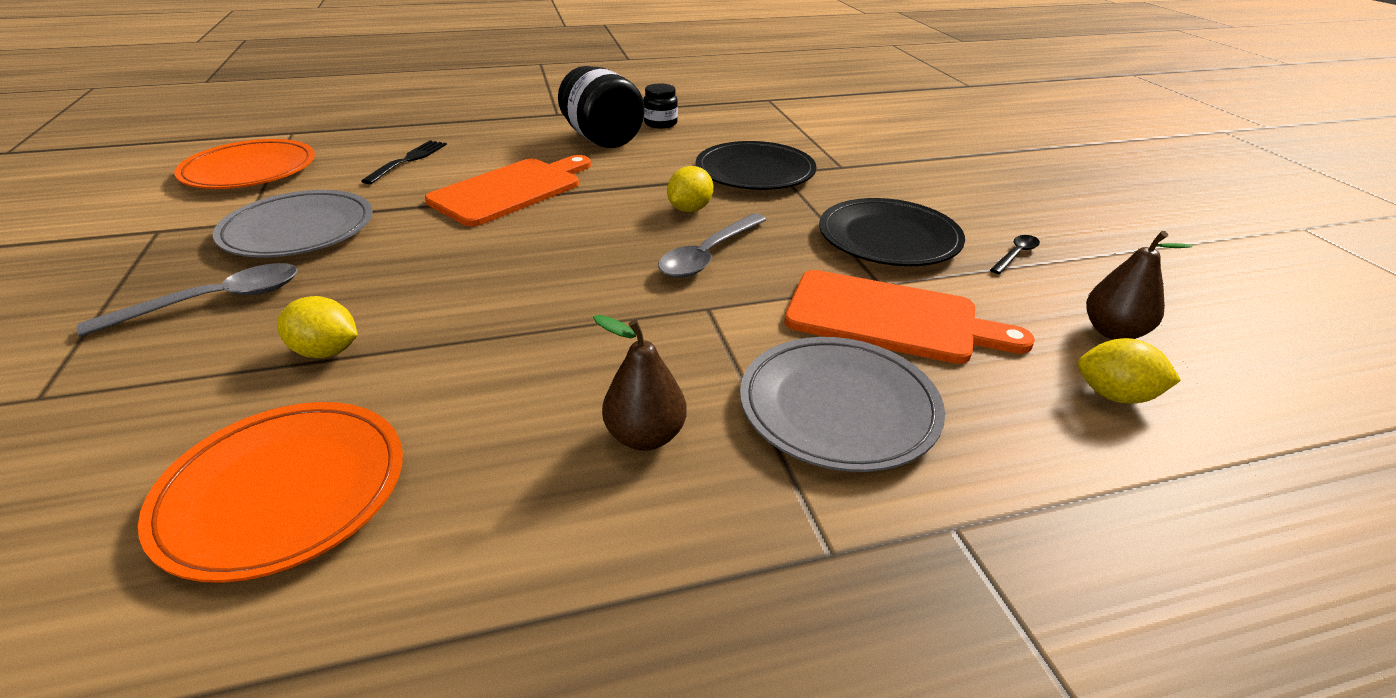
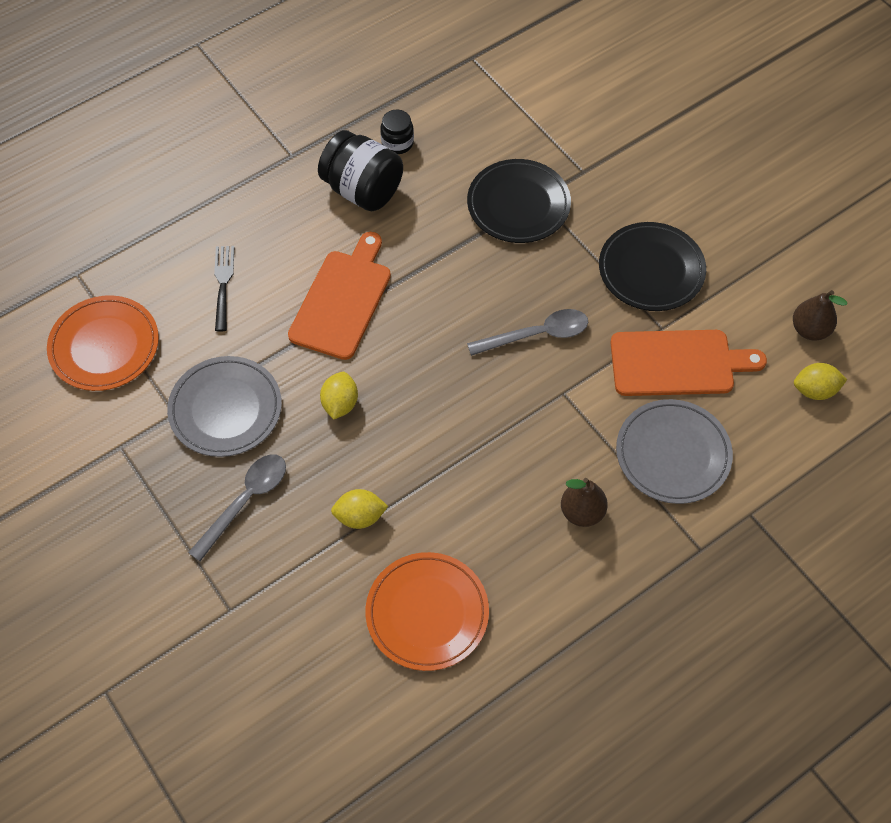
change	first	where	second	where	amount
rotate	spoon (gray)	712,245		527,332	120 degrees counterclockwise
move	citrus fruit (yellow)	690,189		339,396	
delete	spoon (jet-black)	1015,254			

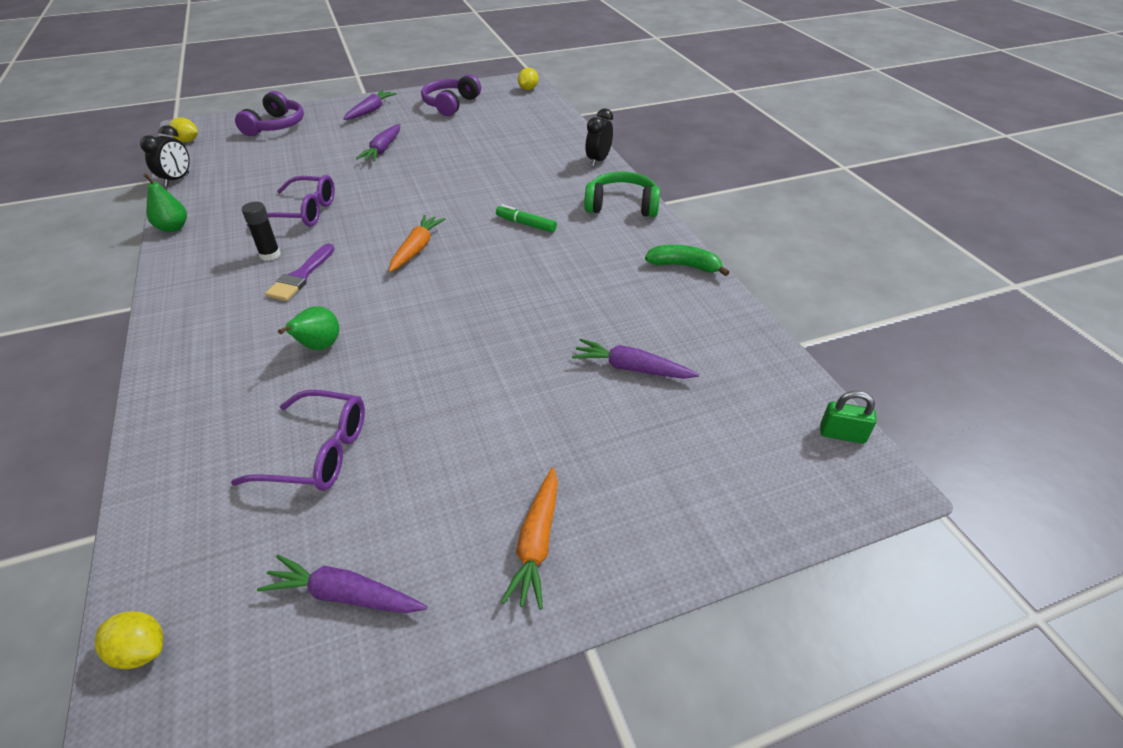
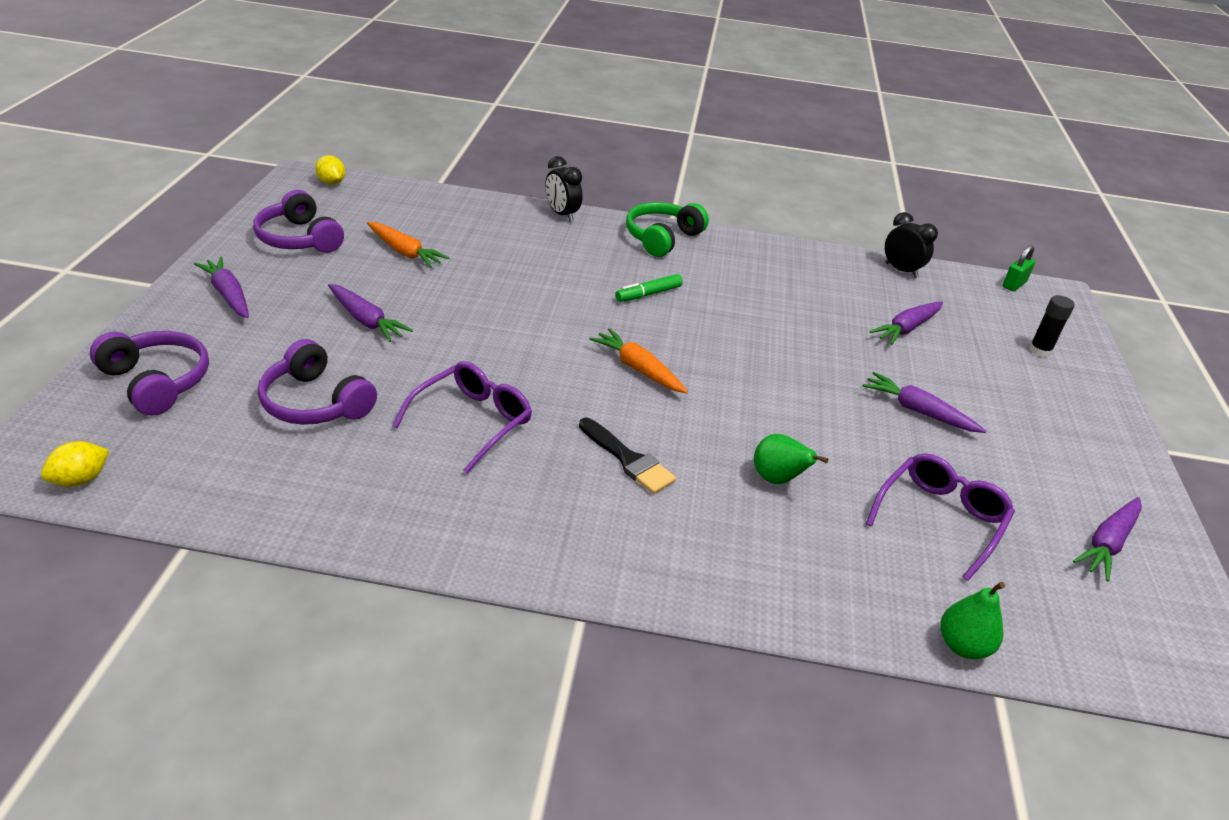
change	first	where	second	where	amount
delete	citrus fruit (yellow)	129,640			
move	clock (jet-black)	165,156		911,245	
move	pear (green)	165,203		973,620	
move	glue (jet-black)	261,231		1052,326	
recolor	brush (purple)	300,272	brush (jet-black)	627,456	
move	carrot (bright orange)	529,538		408,245	
delete	toy banana (green)	687,260			
insert			headphones (purple)	317,382	
insert			carrot (purple)	924,402	

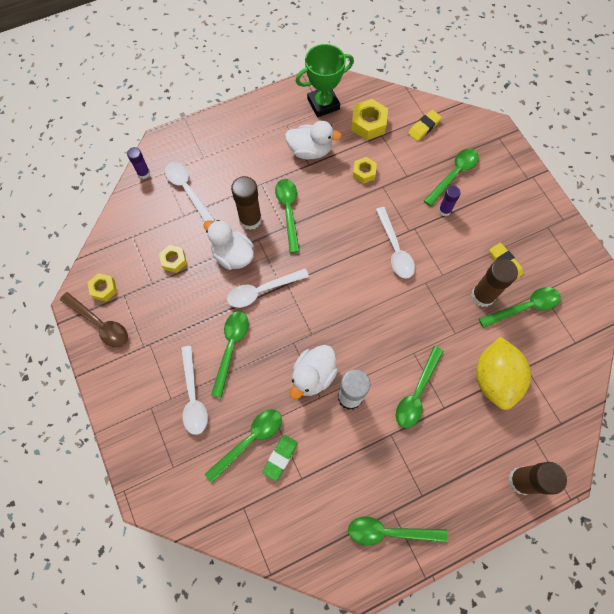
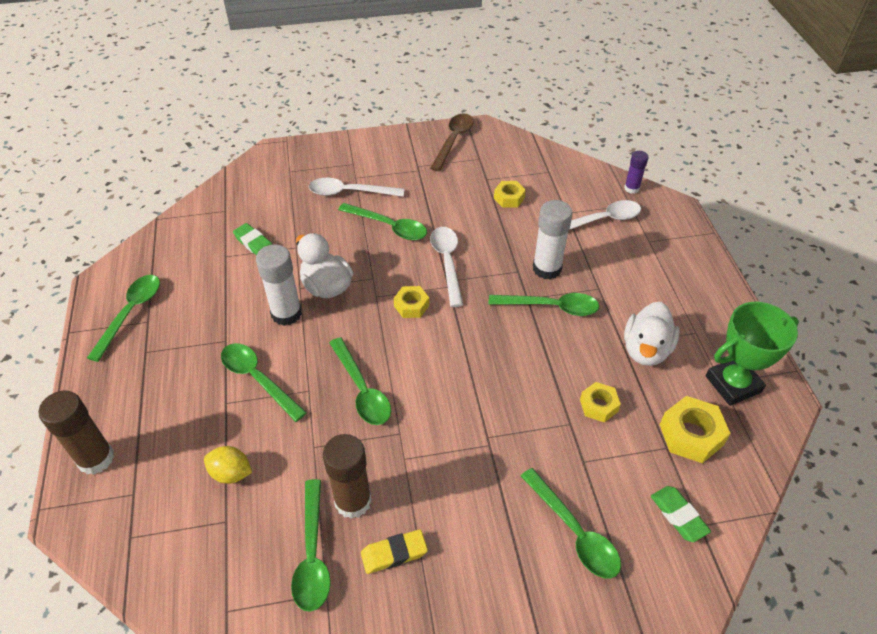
change	first	where	second	where	amount
rotate	spoon (dark brown)	94,319		452,142	150 degrees clockwise
move	hexagon nut (yellow)	102,287		411,302	
delete	toy duck (white)	228,245			
move	spoon (green)	243,446		360,381	
recolor	glue (dark brown)	246,203	glue (white)	553,239	
rotate	prize cup (green)	325,80		752,354	75 degrees clockwise
delete	spoon (white)	395,243			
recolor	eraser (yellow)	425,125	eraser (green)	681,514	
delete	glue (purple)	450,201			
resize	citrus fruit (yellow)	503,373		228,465	x0.51

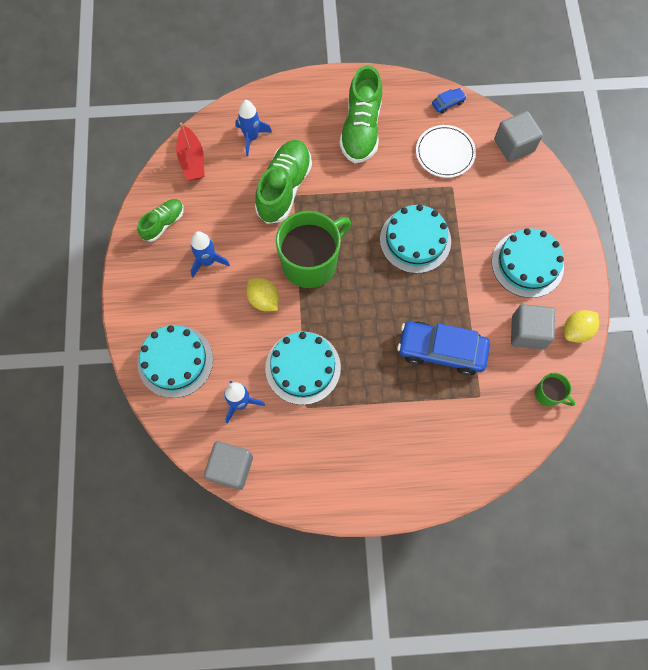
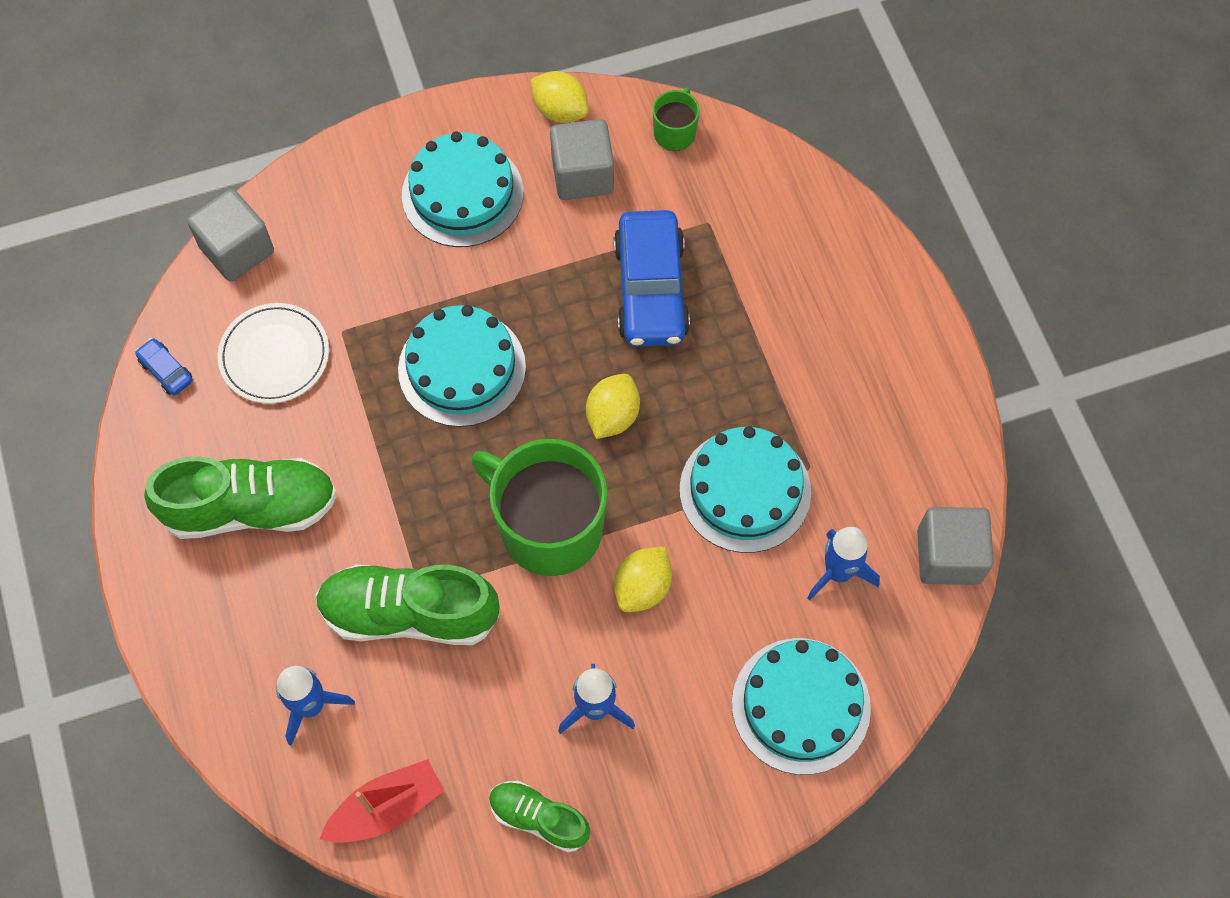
change	first	where	second	where	amount
insert			citrus fruit (yellow)	613,406	

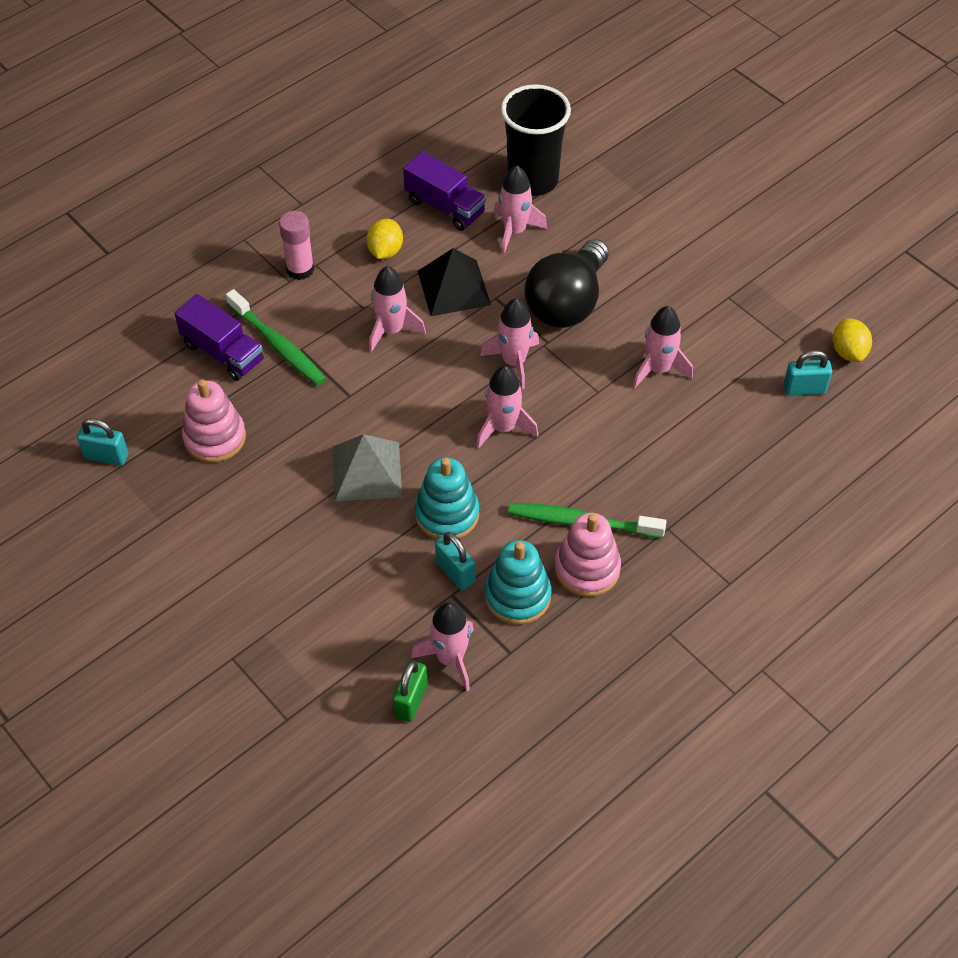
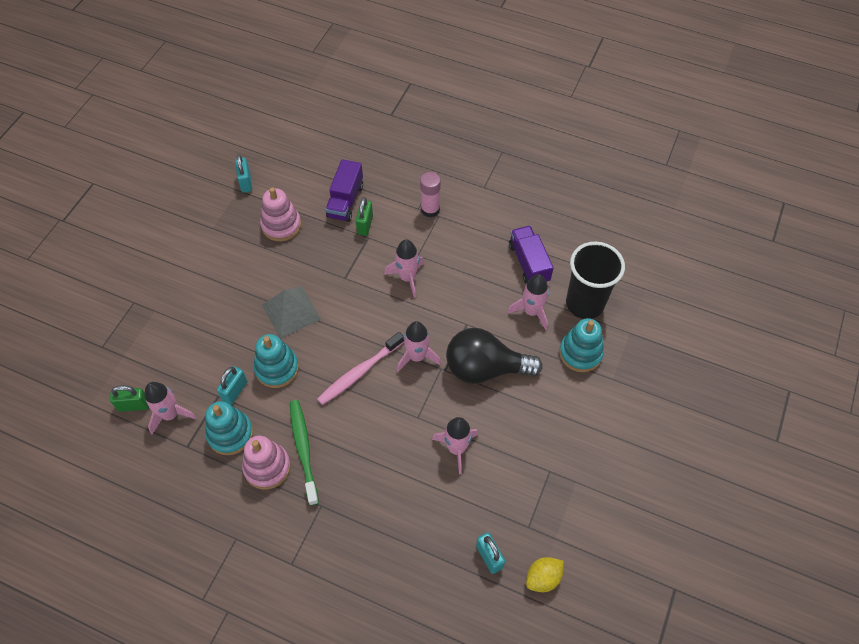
change	first	where	second	where	amount
replace	toothbrush (green)	276,337	padlock (green)	364,216	
delete	citrus fruit (yellow)	384,239			
rotate	lorry (purple)	444,191		531,255	150 degrees clockwise
delete	pyramid shape (jet-black)	454,282			
replace	toy rocket (rosy)	507,407	toothbrush (rosy)	360,368	
insert			ring stacker (turquoise)	581,345	

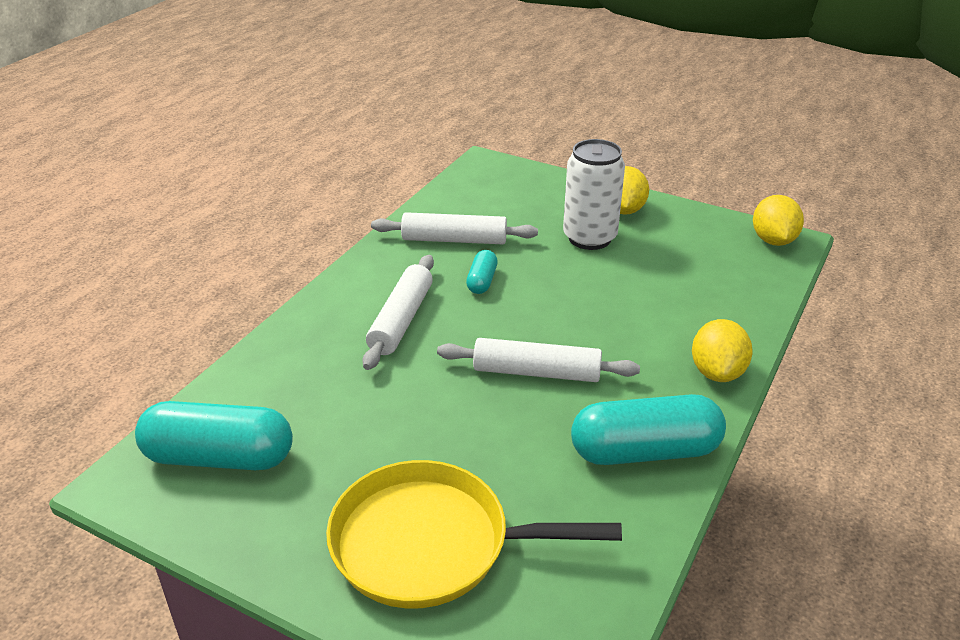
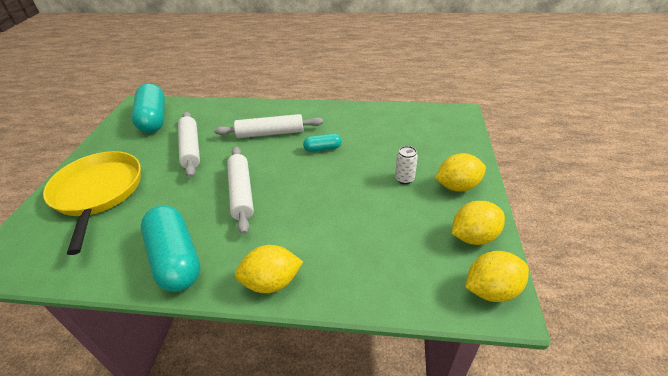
change	first	where	second	where	amount
move	rolling pin (white)	454,228		189,145	
resize	can (white)	594,194		406,165	x0.48
insert			citrus fruit (yellow)	478,223	

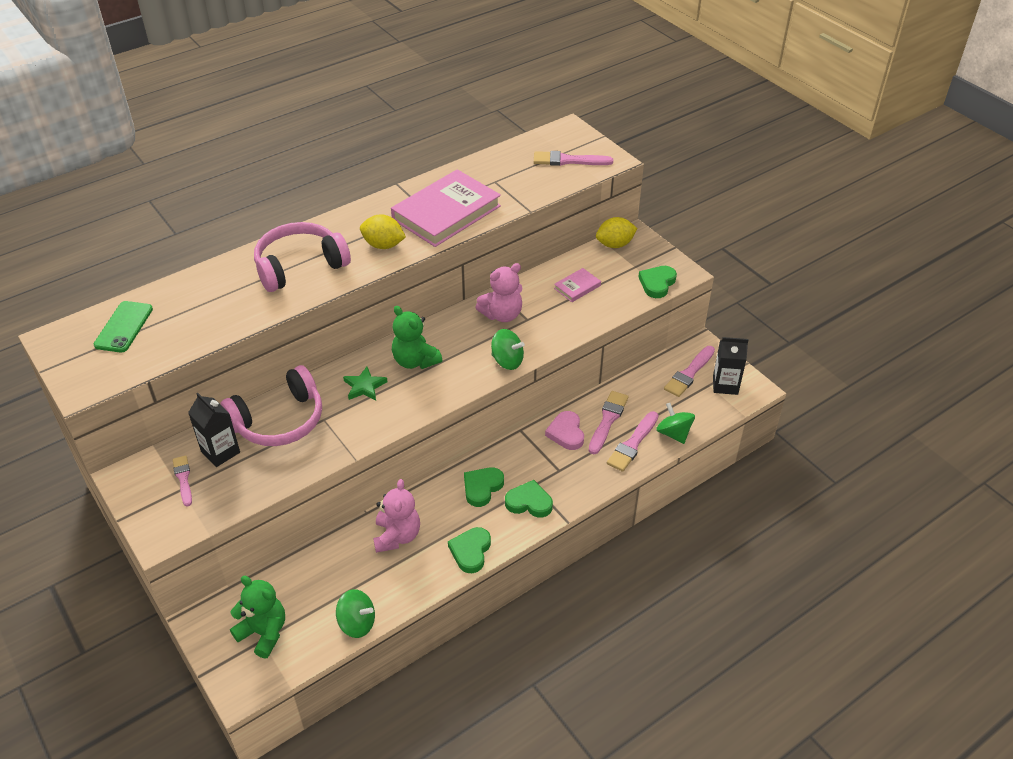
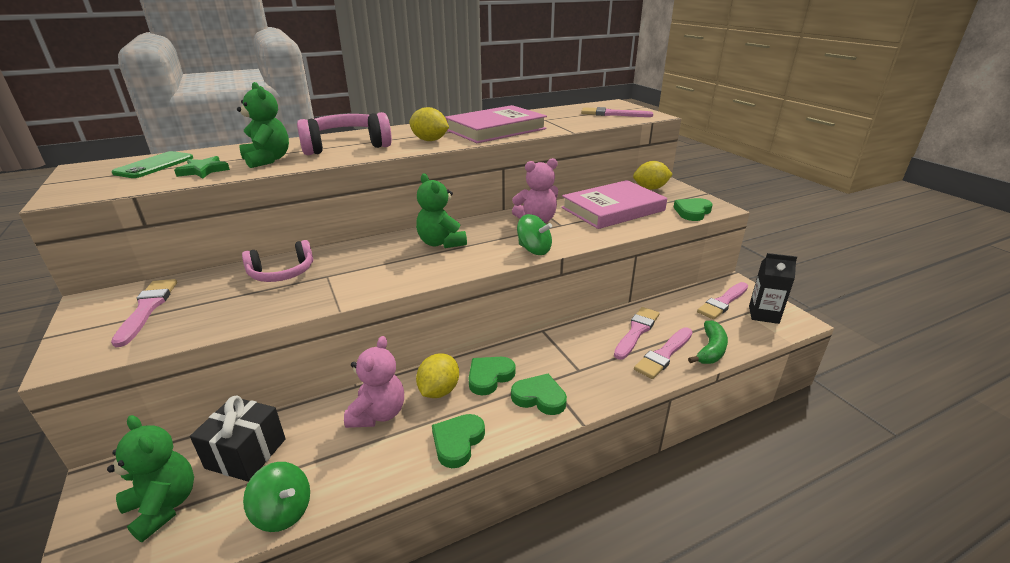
change	first	where	second	where	amount
resize	brush (rosy)	182,480		144,313	x1.53
delete	juice carton (jet-black)	214,430			
resize	headphones (rosy)	271,405		277,261	x0.65
move	star (green)	365,383		202,167	
delete	love heart (rosy)	564,430			
resize	hardback (rosy)	577,285		614,204	x2.27
replace	spinning top (green)	675,423	toy banana (green)	708,342	
insert			gift (jet-black)	238,438	
insert			stuffed bear (green)	263,125	
insert			citrus fruit (yellow)	437,375	

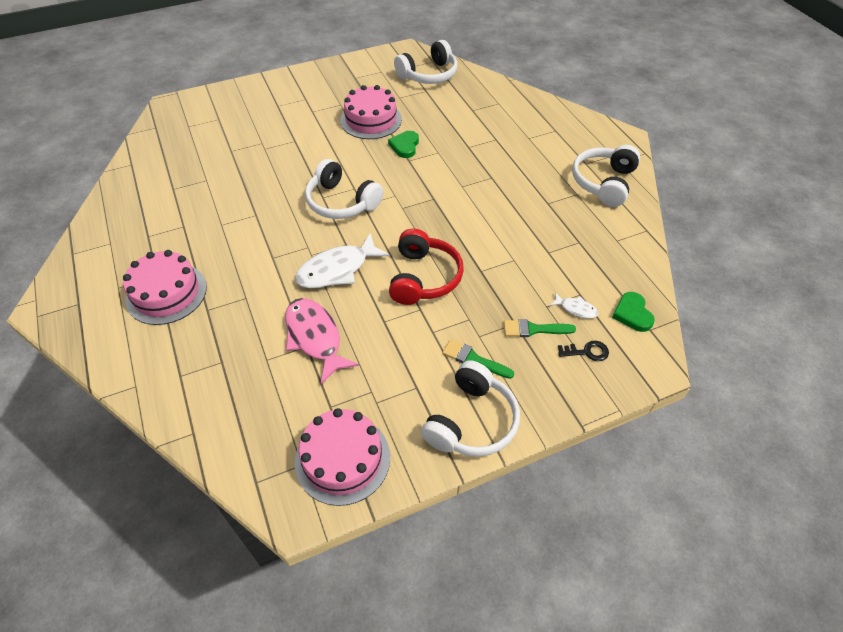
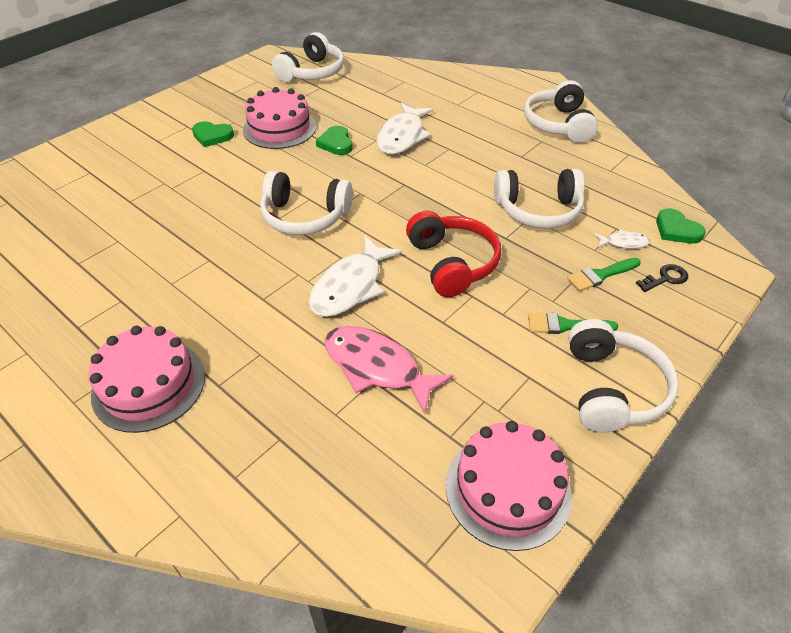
change	first	where	second	where	amount
insert			love heart (green)	213,134	
insert			fish (white)	405,128	
insert			headphones (white)	539,199	

